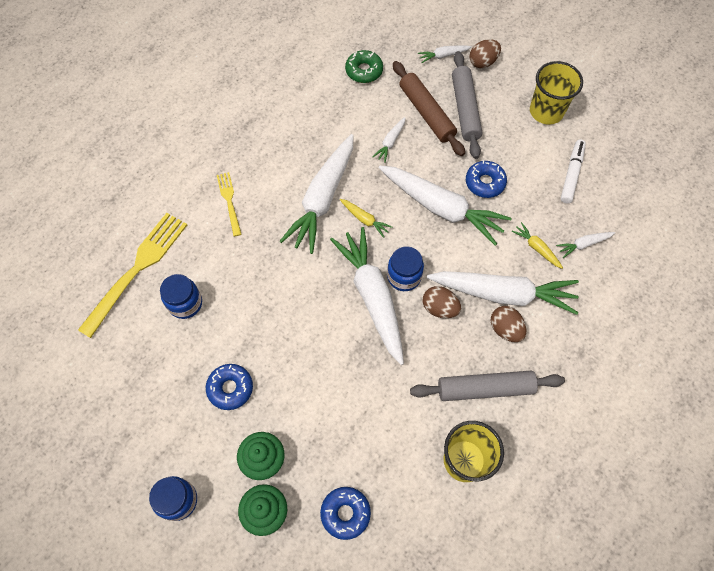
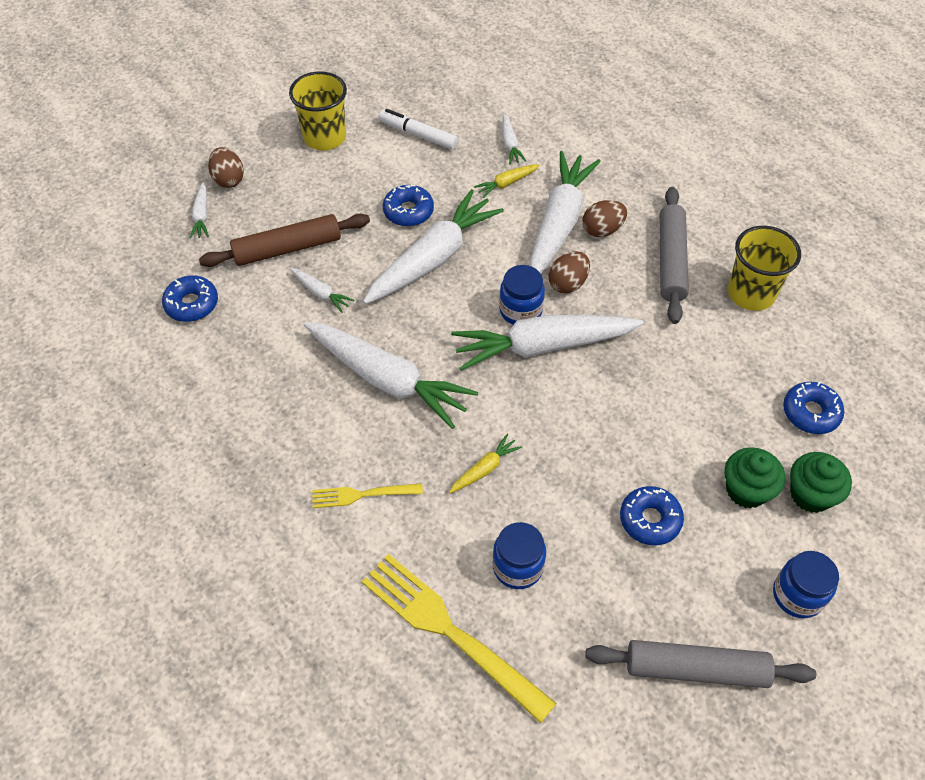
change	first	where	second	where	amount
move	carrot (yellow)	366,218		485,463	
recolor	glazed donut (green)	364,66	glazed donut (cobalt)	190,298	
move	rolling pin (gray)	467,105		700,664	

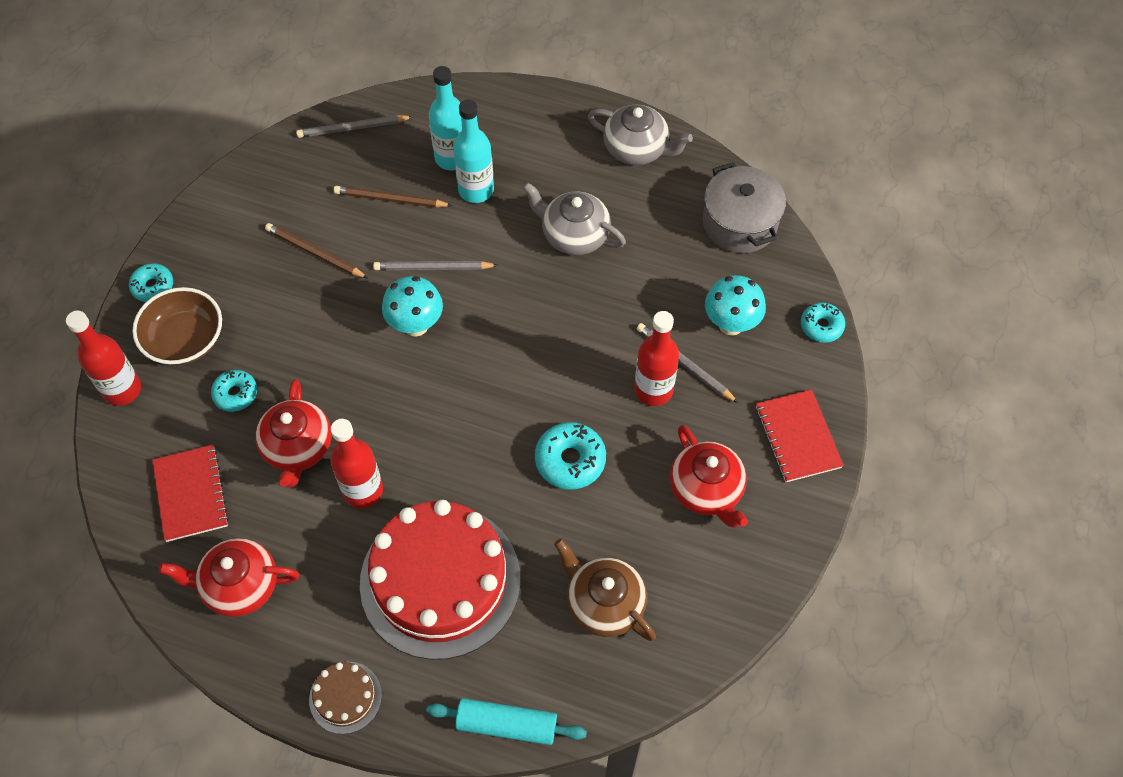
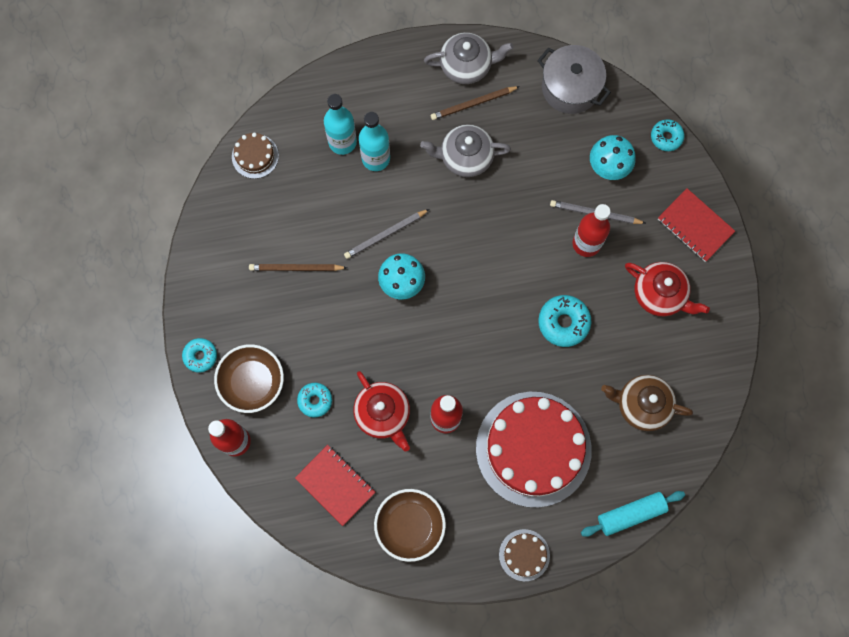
change	first	where	second	where	amount
replace	tea pot (crimson)	229,577	deep dish (dark brown)	410,525	
replace	lead pencil (gray)	354,126	layer cake (dark brown)	255,155	
move	lead pencil (dark brown)	393,197		475,103	

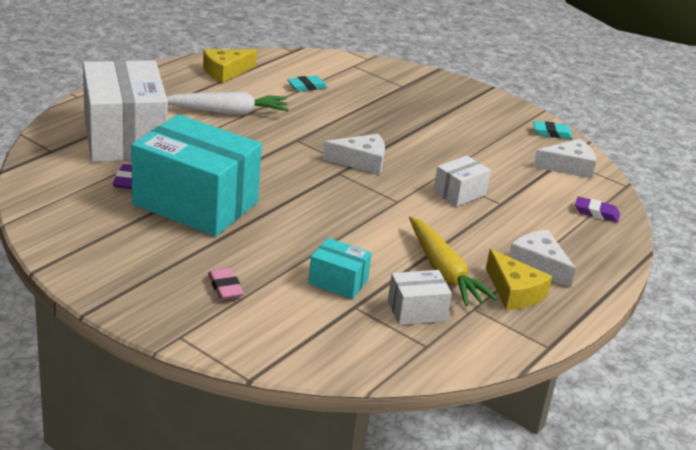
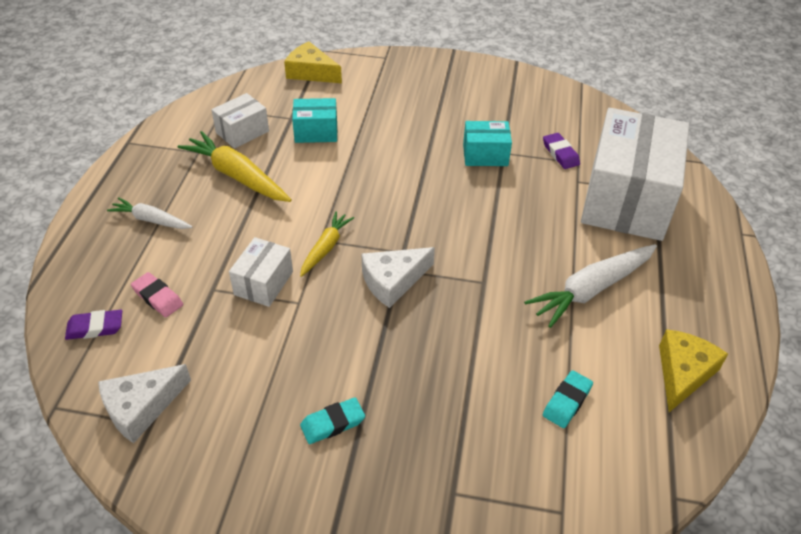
change	first	where	second	where	amount
rotate	package (white)	125,111		635,174	60 degrees clockwise
resize	package (turquoise)	197,175		487,143	x0.45
move	eraser (rosy)	226,284		157,294	
move	cheese (yellow)	519,279		313,62	
replace	cheese (white)	542,259	carrot (white)	150,213	
move	eraser (turquoise)	553,130		332,420	
insert			carrot (yellow)	327,244	

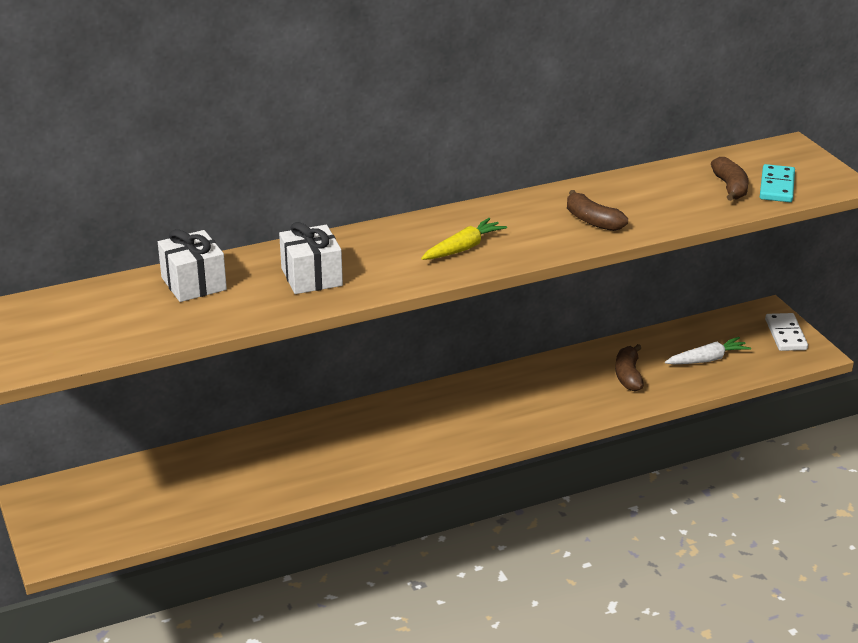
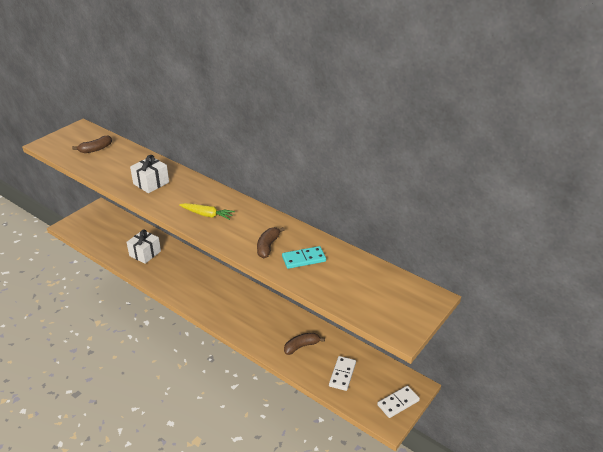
change	first	where	second	where	amount
move	gift (white)	192,265		144,246	
replace	carrot (white)	708,350	domino tile (white)	342,373	
move	toy banana (dark brown)	729,179		92,144	
move	domino tile (turquoise)	777,183		304,257	

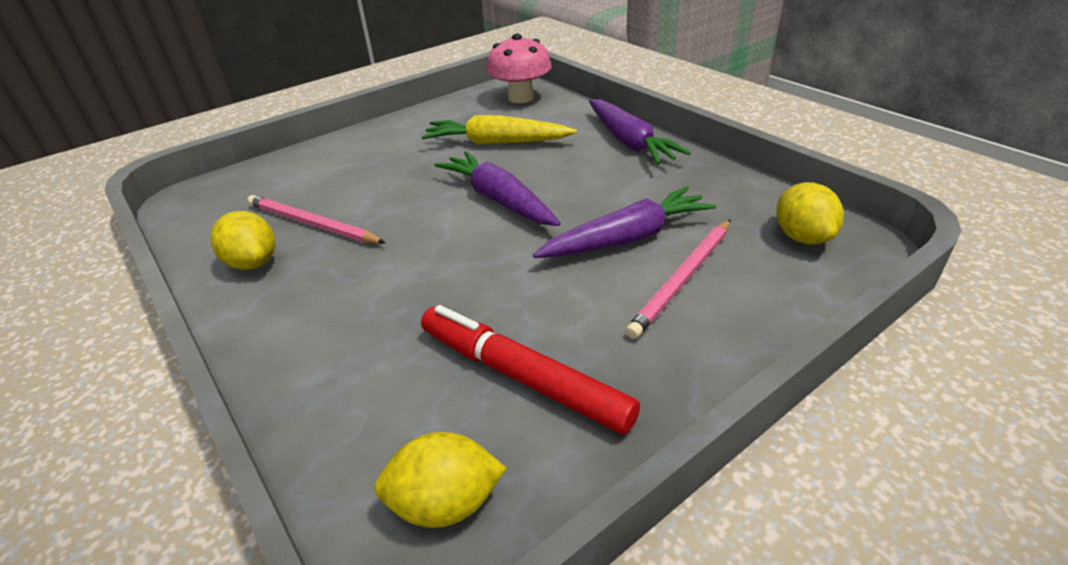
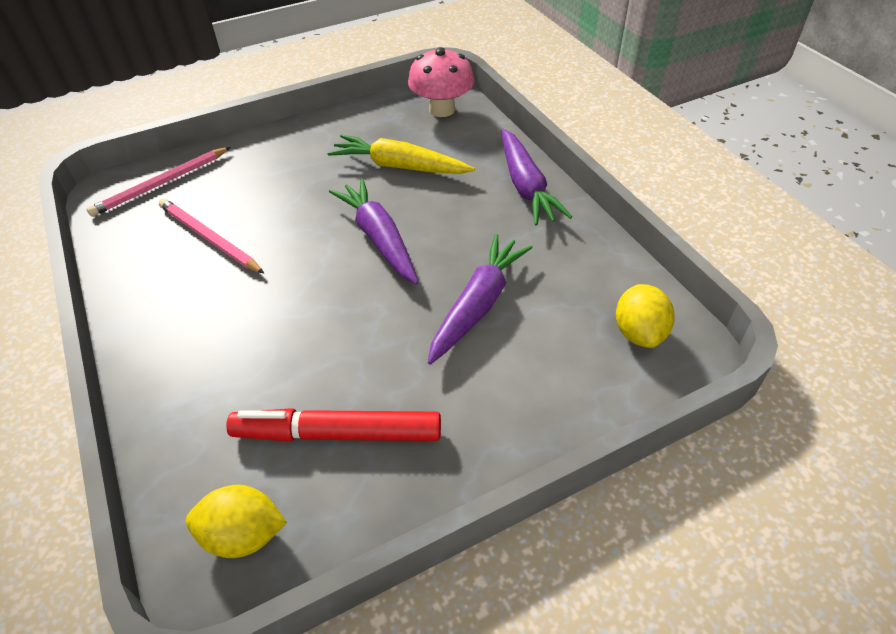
change	first	where	second	where	amount
delete	citrus fruit (yellow)	242,240			
rotate	marker pen (crimson)	530,370		333,425	45 degrees counterclockwise
rotate	carrot (purple)	624,222		480,299	45 degrees counterclockwise
move	lead pencil (rosy)	678,279		158,182	

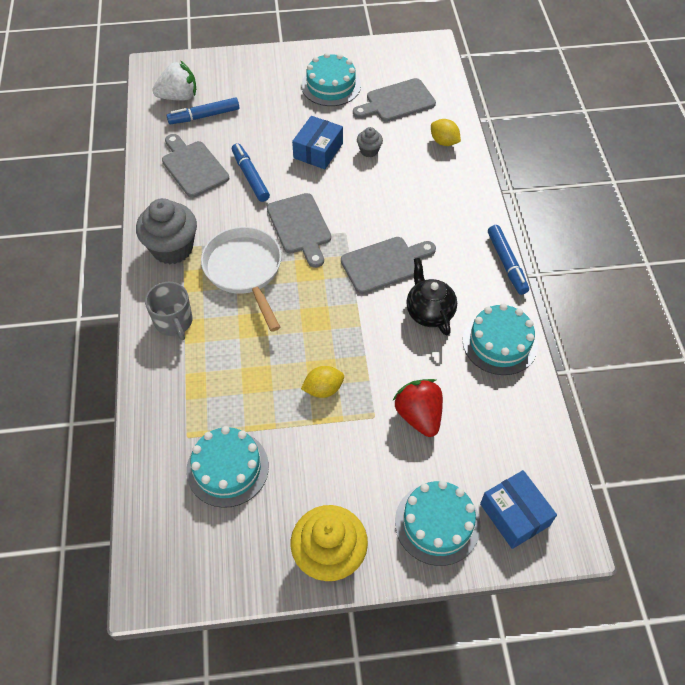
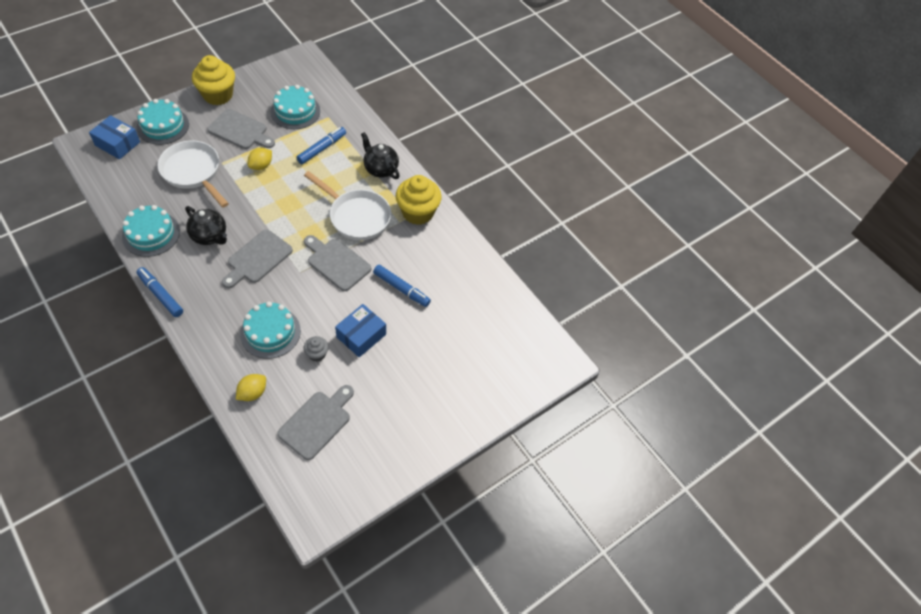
change	first	where	second	where	amount
recolor	fairy cake (gray)	166,231	fairy cake (yellow)	419,200	
replace	tea mug (gray)	168,311	tea pot (jet-black)	380,155	
delete	toy strawberry (white)	174,81			
move	chopping board (gray)	195,166		241,129	
move	marker pen (cobalt)	203,111		321,145	
rotate	package (cobalt)	317,142		360,330	45 degrees clockwise
move	layer cake (turquoise)	331,79		270,330	
replace	toy strawberry (crimson)	417,408	frying pan (white)	193,174	
rotate	citrus fruit (yellow)	446,132		251,387	60 degrees counterclockwise

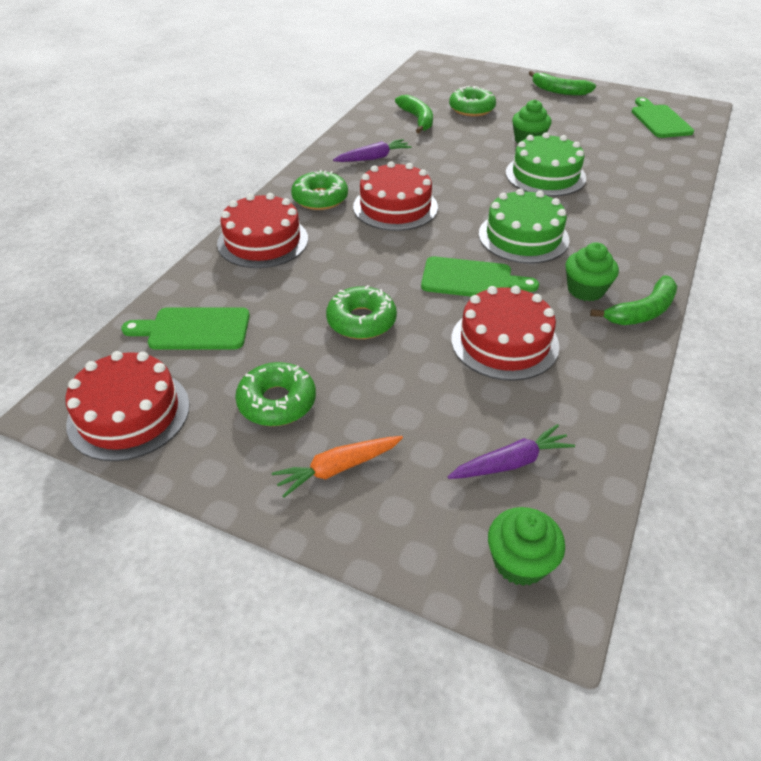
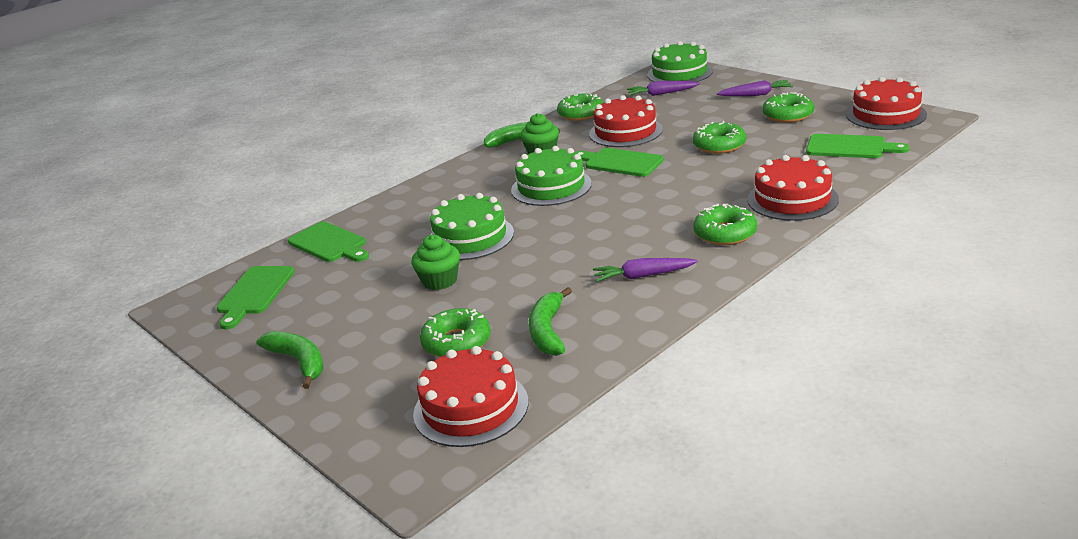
change	first	where	second	where	amount
recolor	carrot (bright orange)	337,467	carrot (purple)	755,88	
move	layer cake (crimson)	395,196		471,396	
replace	fairy cake (green)	526,546	layer cake (green)	680,61	
insert			chopping board (green)	328,241	
insert			glazed donut (green)	580,107	

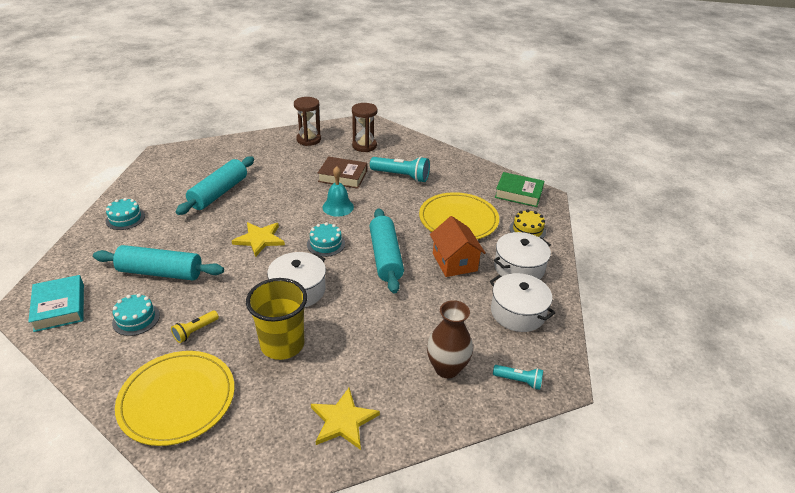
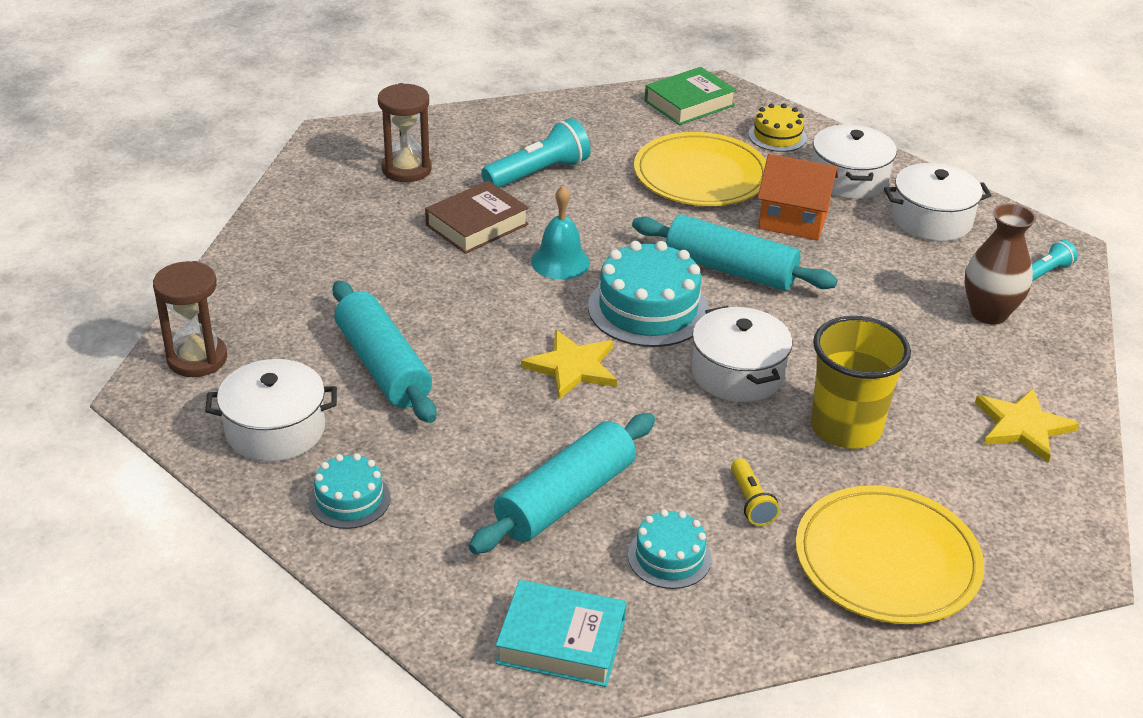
change	first	where	second	where	amount
move	sandglass (dark brown)	307,121		190,319	
resize	layer cake (turquoise)	326,239		648,294	x1.75
insert			stockpot (white)	271,410	

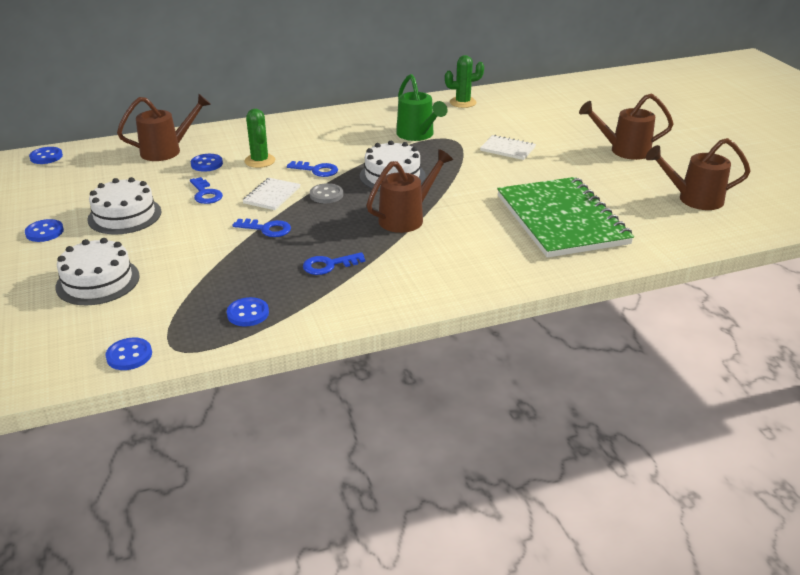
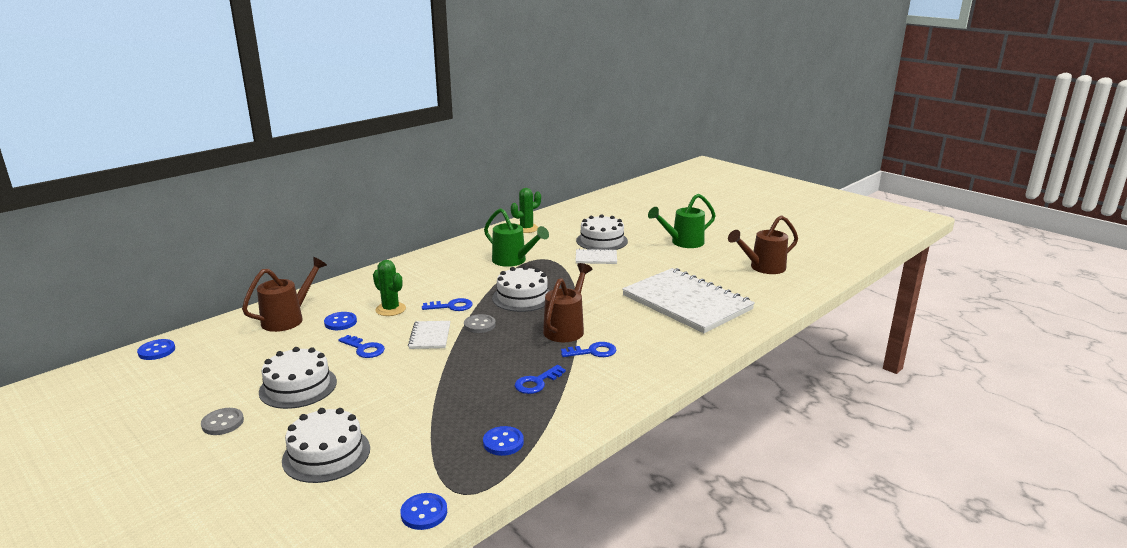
change	first	where	second	where	amount
recolor	shirt button (cobalt)	44,230	shirt button (gray)	222,421	
move	latchkey (cobalt)	262,228		588,349	
recolor	notepad (green)	565,217	notepad (white)	688,300	
recolor	watering pot (dark brown)	626,126	watering pot (green)	682,220	
insert			layer cake (white)	602,232	

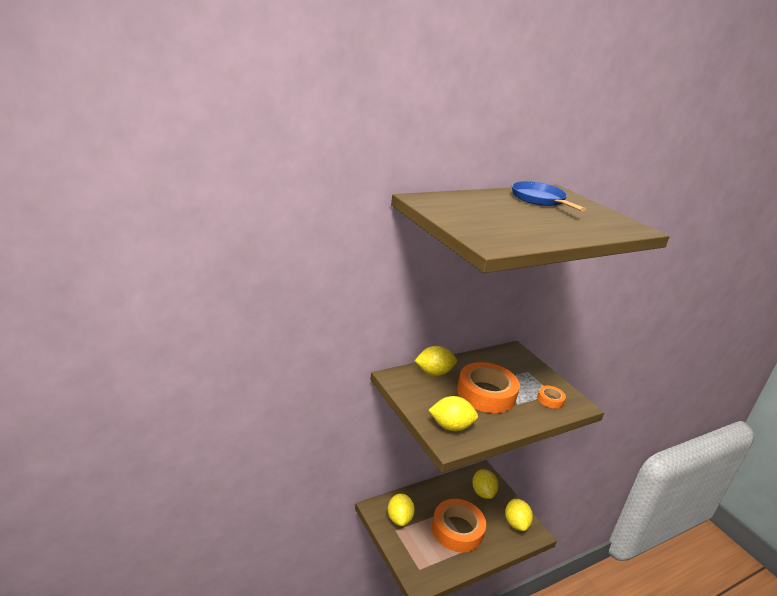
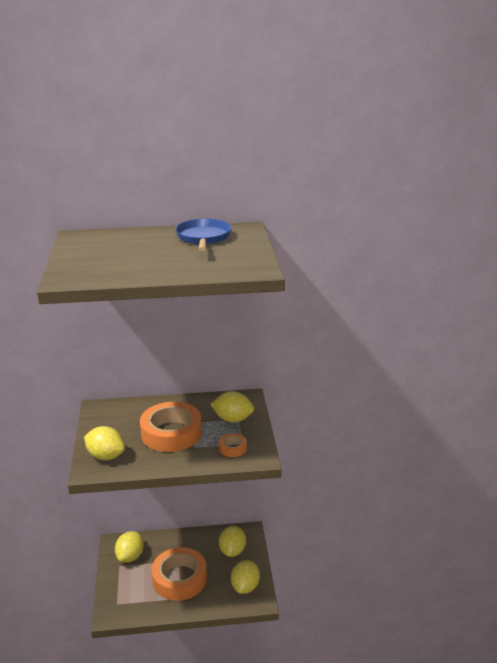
change	first	where	second	where	amount
move	citrus fruit (yellow)	436,360		232,406	

